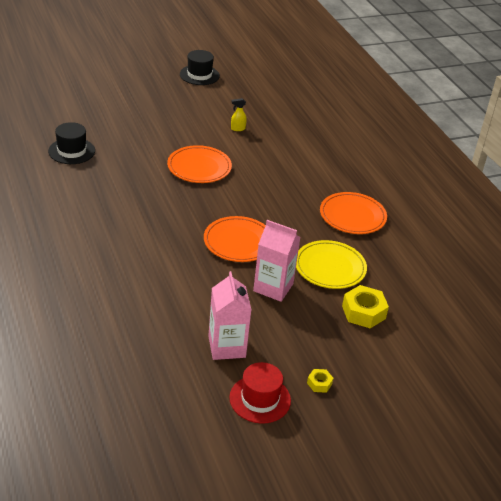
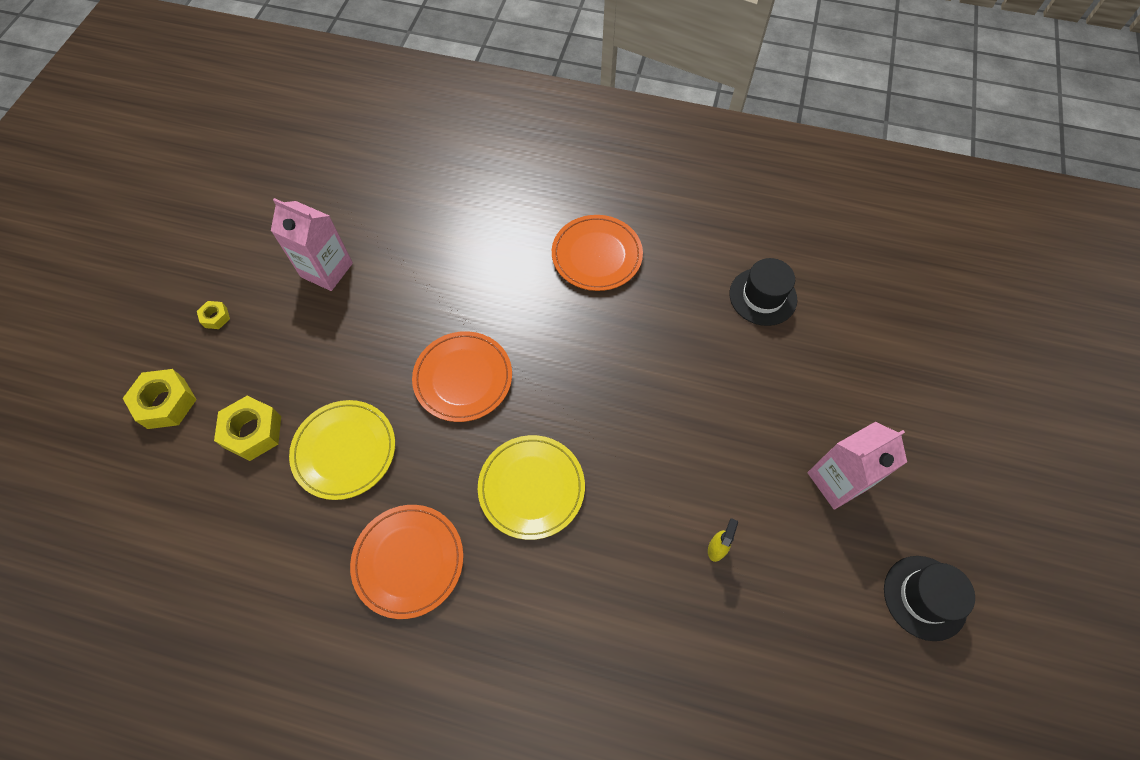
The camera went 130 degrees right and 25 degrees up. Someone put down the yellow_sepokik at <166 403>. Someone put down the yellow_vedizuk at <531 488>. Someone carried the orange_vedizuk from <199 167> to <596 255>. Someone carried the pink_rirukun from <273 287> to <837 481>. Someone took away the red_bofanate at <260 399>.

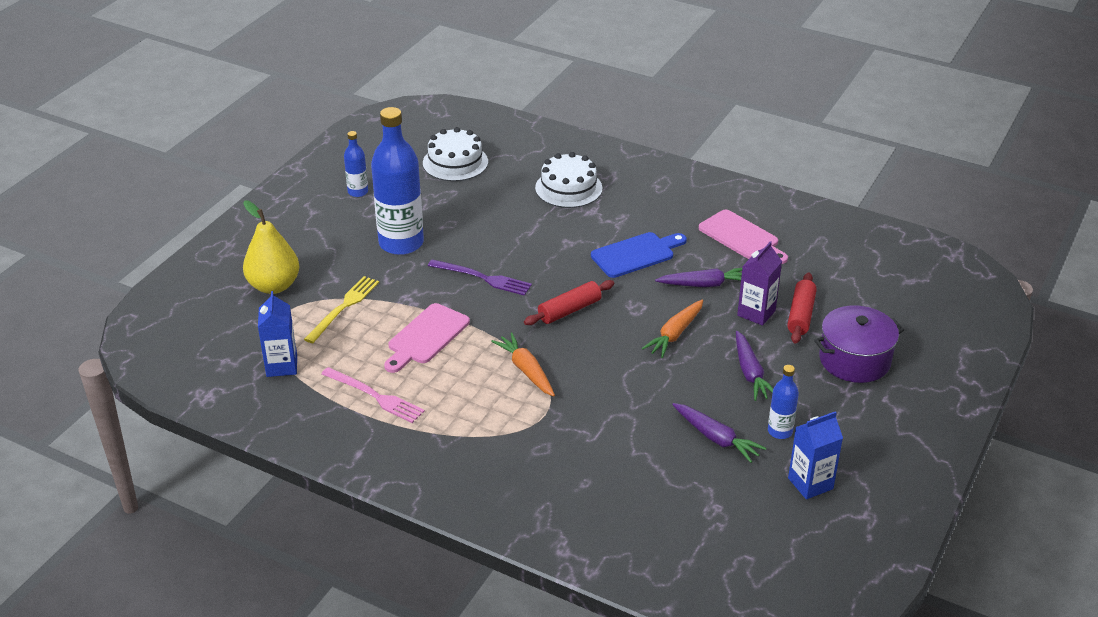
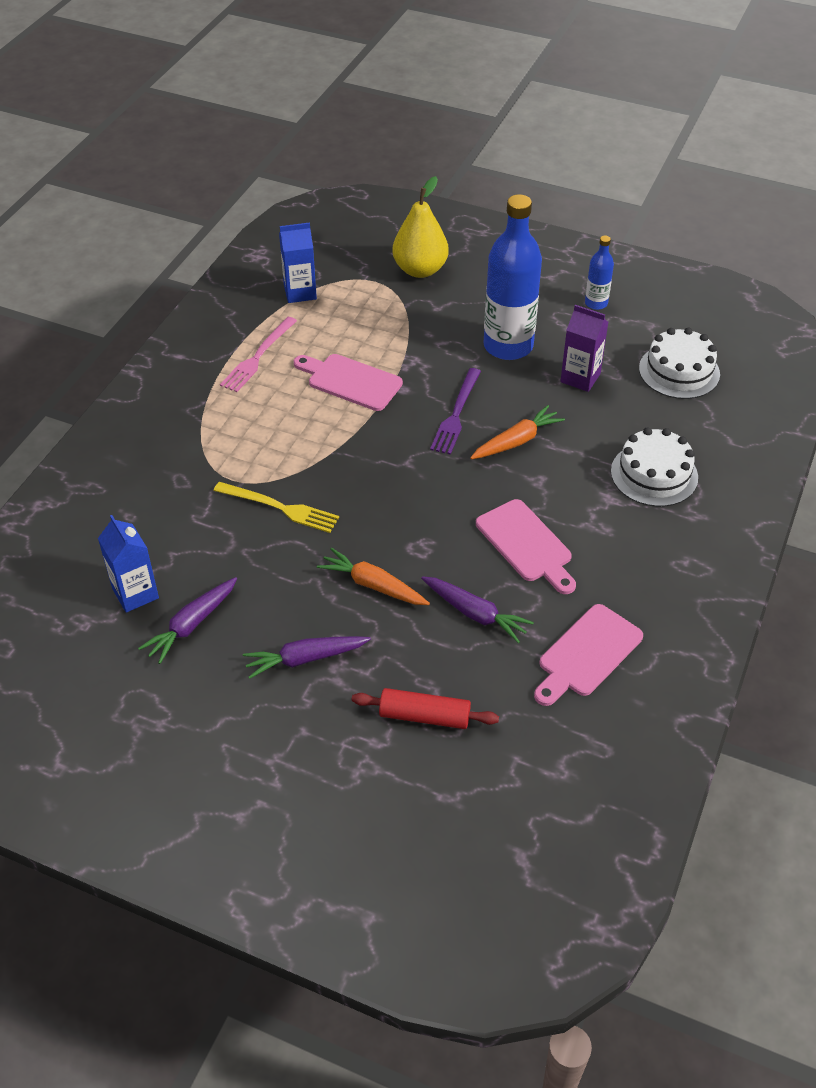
The camera went 85 degrees right and 10 degrees up. Someone carried the blue_rirukun from <810 483> to <135 593>. Someone carried the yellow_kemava from <344 307> to <280 508>. Someone rotated the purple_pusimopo at <704 284> by 45 degrees counterclockwise. Someone carried the orange_pusimopo from <526 370> to <516 441>. Someone repainted the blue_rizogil at <636 254>, which became the pink_rizogil at <526 544>. Someone carried the purple_rirukun from <756 313> to <580 378>. Someone took away the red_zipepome at <569 310>. Someone took away the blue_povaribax at <780 431>. Someone took away the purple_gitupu at <854 360>.

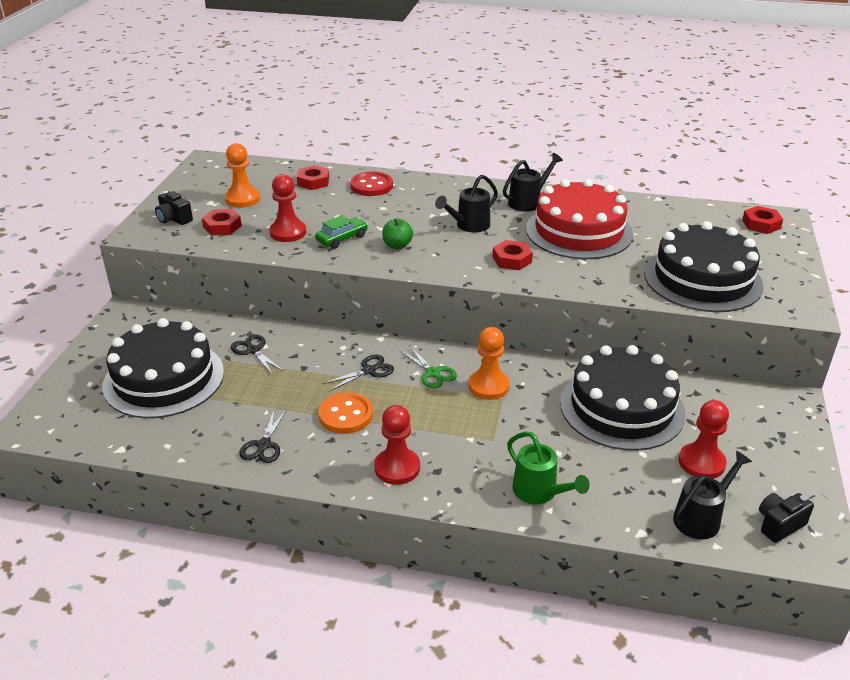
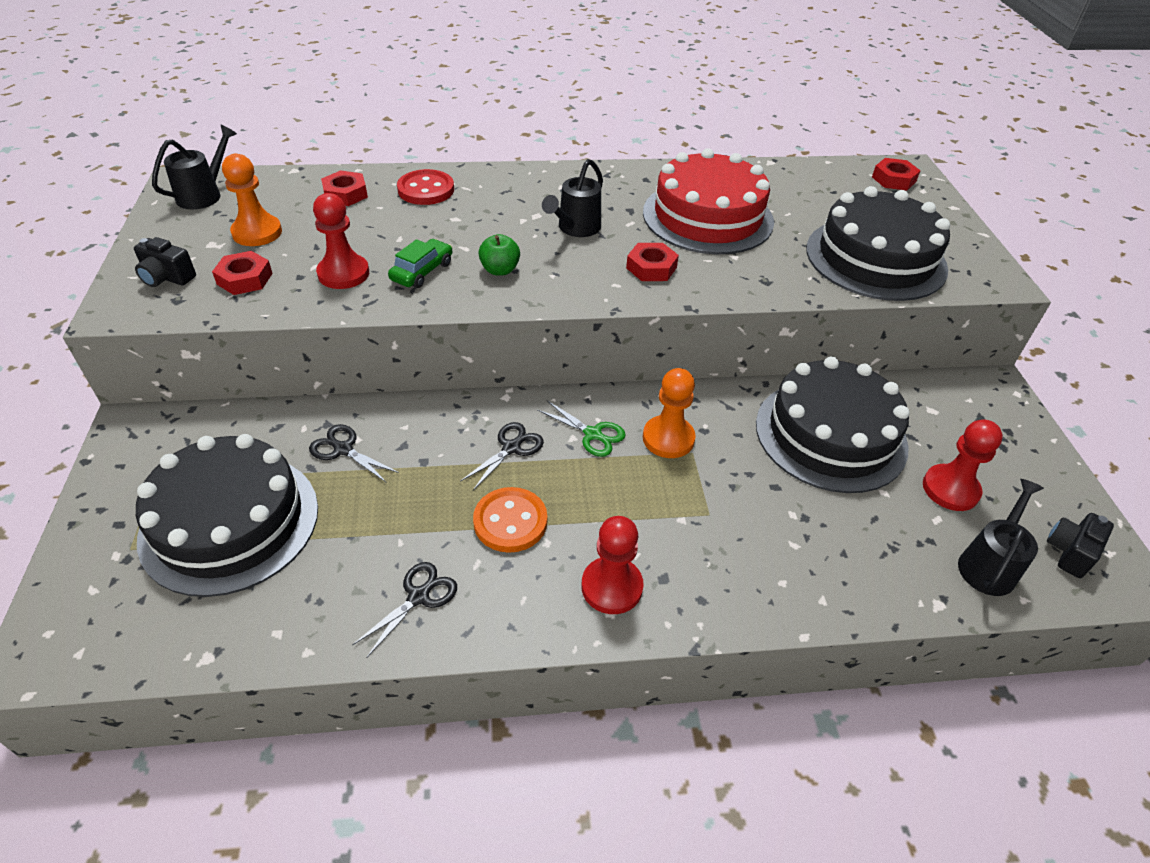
The camera went 20 degrees left and 10 degrees up. Someone carried the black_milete from <528 202> to <204 194>. Someone rotated the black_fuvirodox at <264 445> by 135 degrees counterclockwise. Someone took away the green_milete at <539 492>.

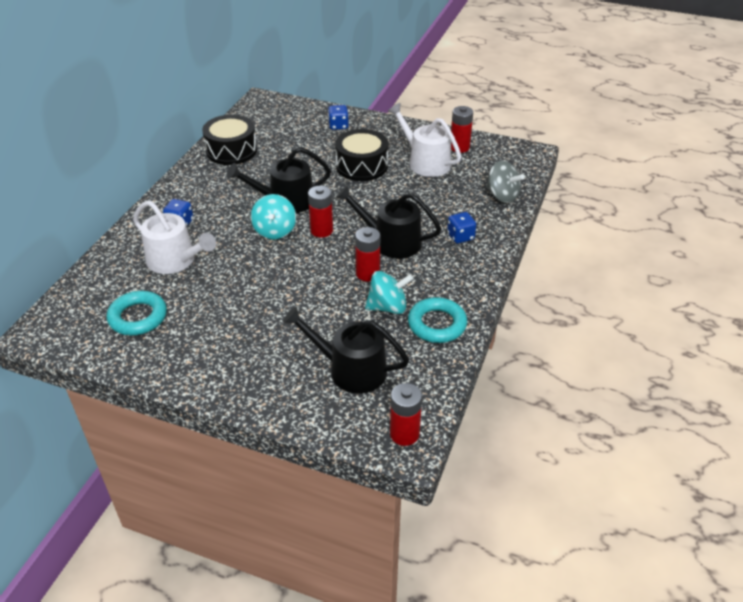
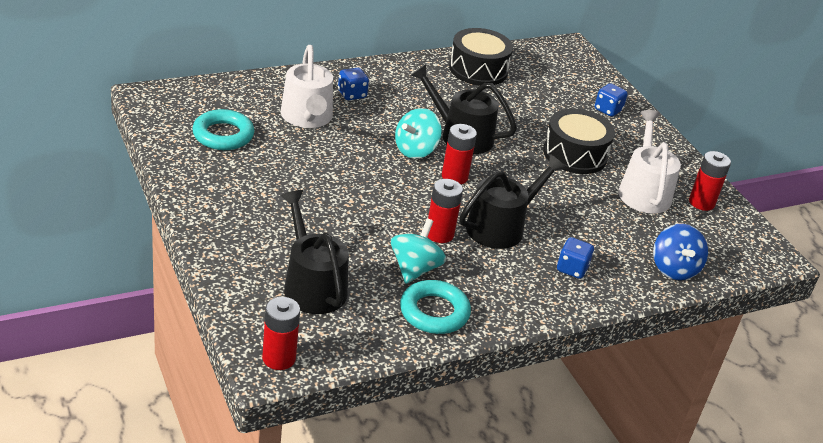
The camera went 40 degrees right and 5 degrees down. Someone rotated the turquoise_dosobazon at <388 307> by 105 degrees counterclockwise. Someone rotated the black_milete at <391 241> by 75 degrees clockwise. Someone repainted the grey_dosobazon at <502 196>, which became the blue_dosobazon at <674 269>.

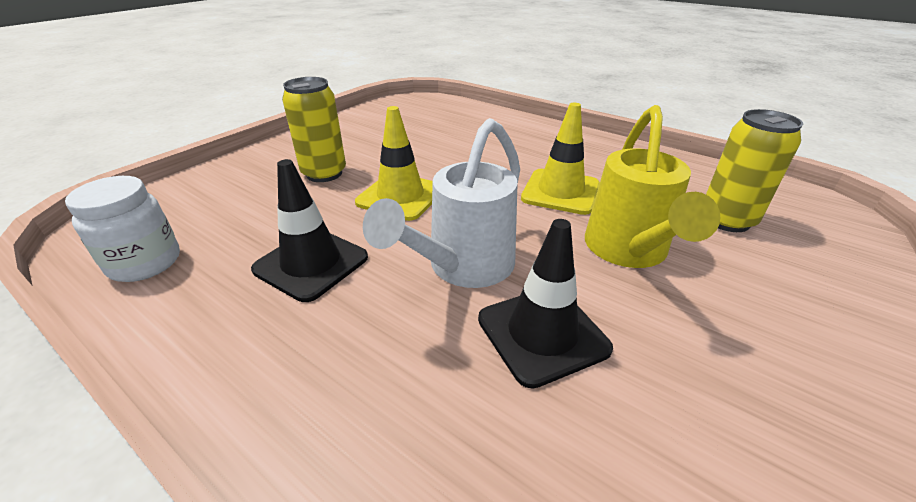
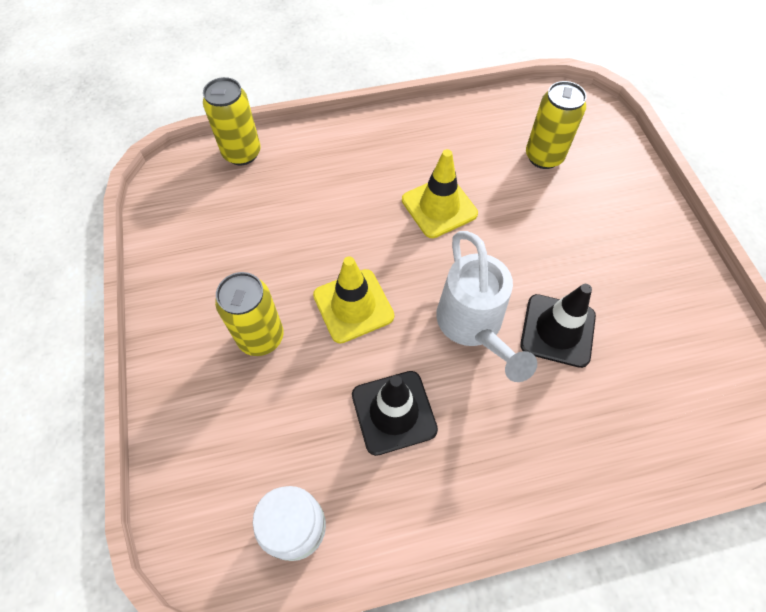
The camera went 50 degrees left and 25 degrees up. Someone put down the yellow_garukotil at <242 153>. Someone took away the yellow_milete at <628 251>.

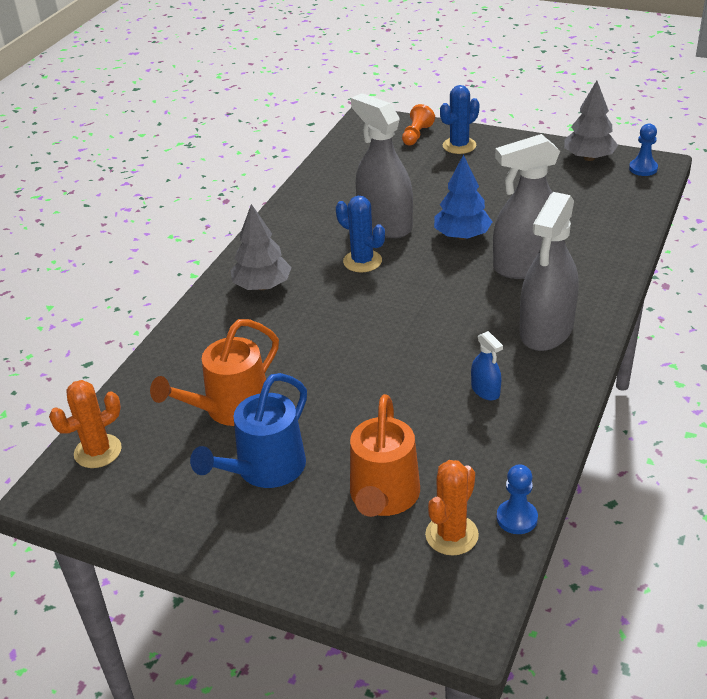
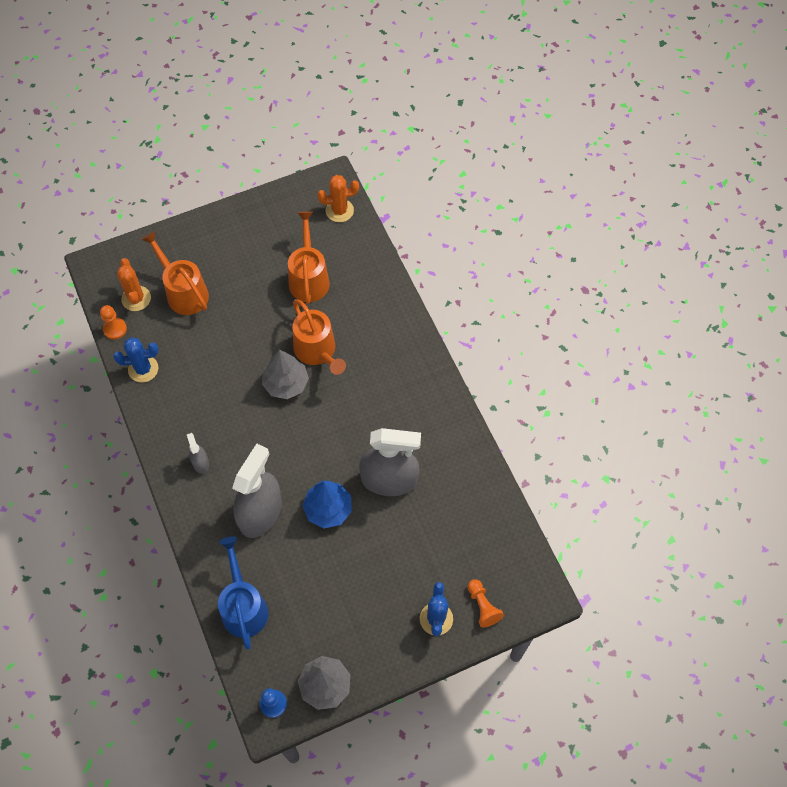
The camera went 130 degrees right and 25 degrees up. Someone repainted the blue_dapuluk at <517 518>, which became the orange_dapuluk at <115 329>. Someone carried the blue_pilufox from <362 261> to <143 369>. Someone scaled the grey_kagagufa at <546 330> by 0.44. Someone carried the blue_milete from <264 470> to <243 606>. Someone carried the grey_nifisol from <262 286> to <286 383>. Someone put down the orange_milete at <317 351>. Someone rotated the orange_pilufox at <98 451> by 75 degrees clockwise. Someone took away the blue_kagagufa at <485 390>.

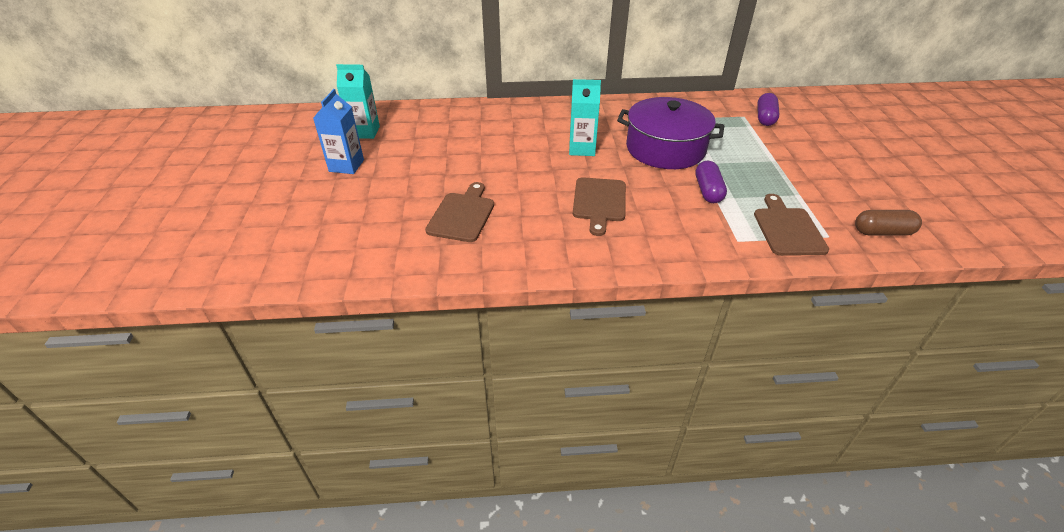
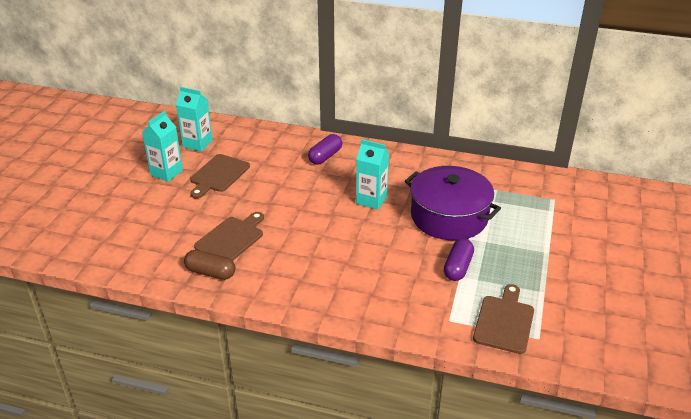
The camera went 20 degrees right and 5 degrees down. Someone repainted the blue_rirukun at <346 165>, which became the turquoise_rirukun at <166 172>. Someone carried the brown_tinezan from <882 232> to <210 273>. Someone carried the brown_rizogil from <599 202> to <218 175>. Someone carried the purple_tinezan from <765 118> to <325 156>.

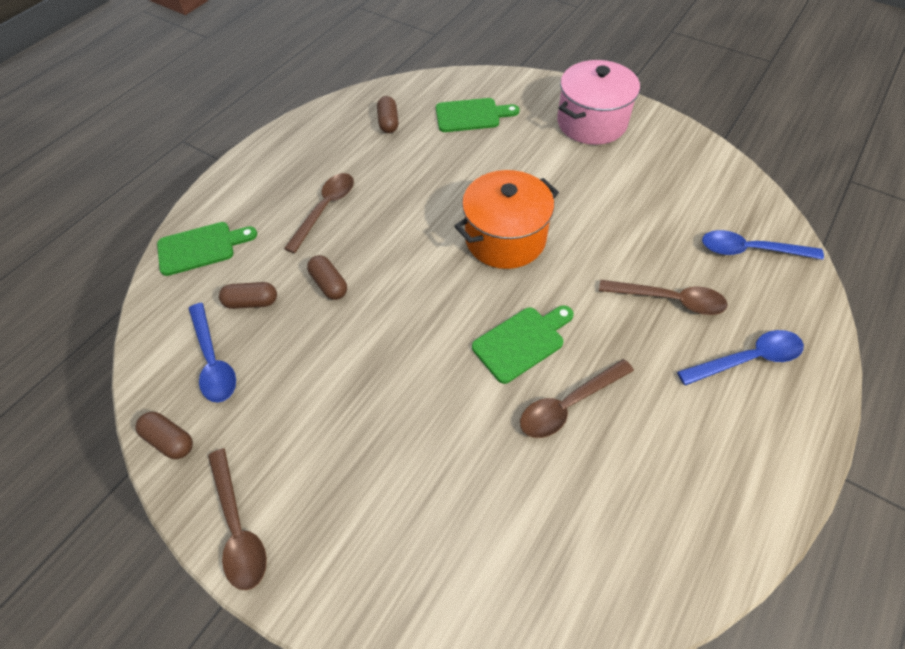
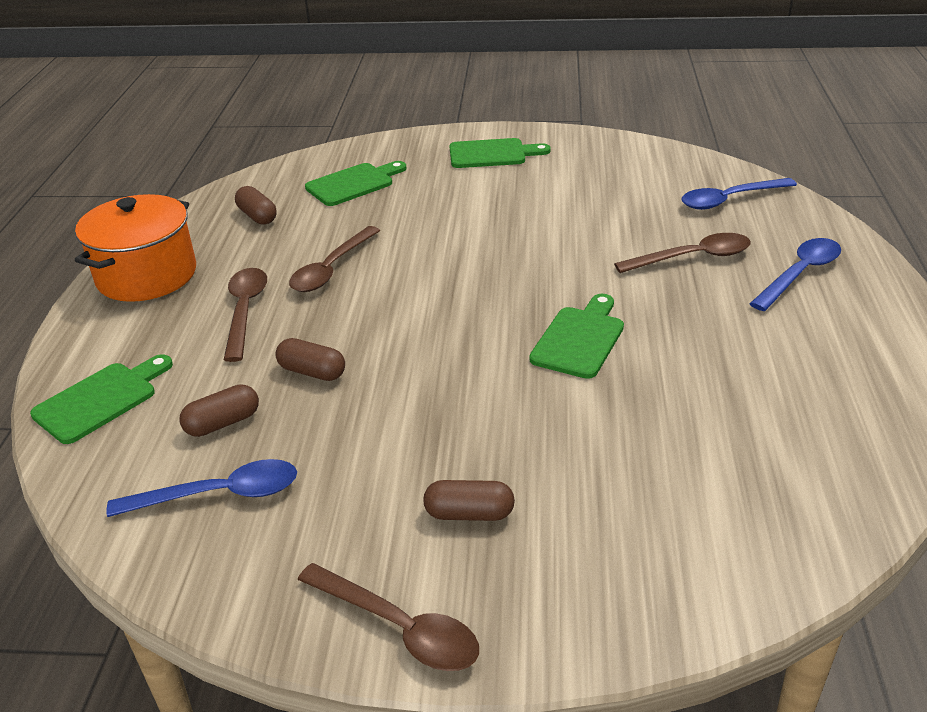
The camera went 30 degrees left and 20 degrees down. Someone carried the orange_gitupu from <505 238> to <147 275>. Someone rotated the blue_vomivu at <213 361> by 45 degrees counterclockwise. Someone carried the brown_vomivu from <568 404> to <331 268>. Someone carried the brown_tinezan from <170 440> to <469 513>. Someone swapped the pink_gitupu at <592 122> for the green_rizogil at <492 154>.

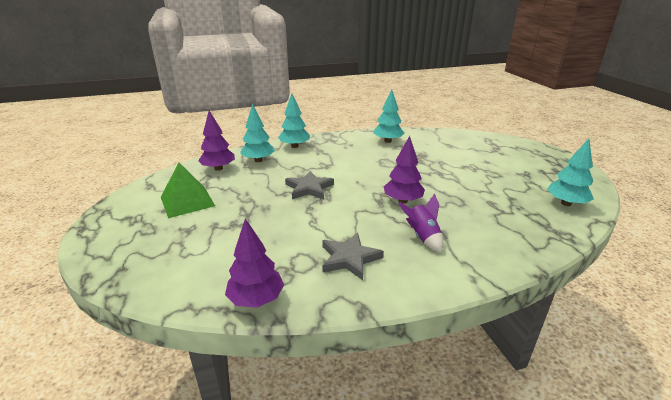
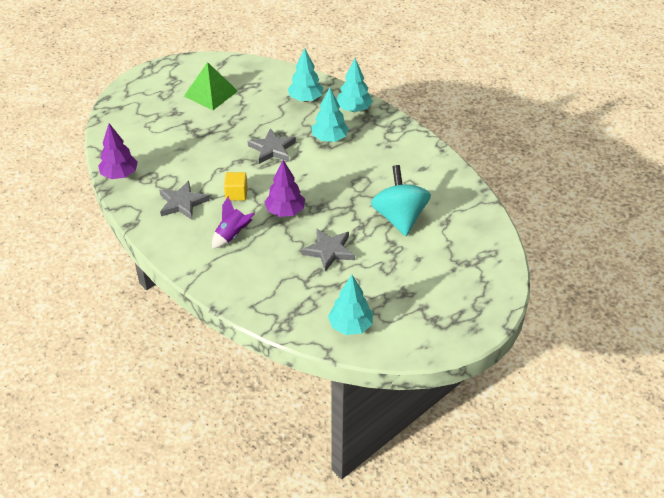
The camera went 65 degrees right and 15 degrees up. Someone put down the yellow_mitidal at <236 194>. Someone put down the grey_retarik at <329 251>. Someone carried the turquoise_nifisol from <387 141> to <330 138>. Someone put down the turquoise_dosobazon at <399 218>. Someone took away the purple_nifisol at <218 168>.

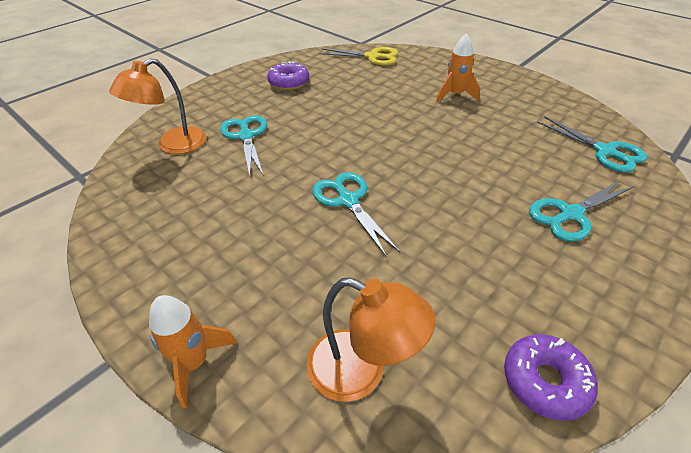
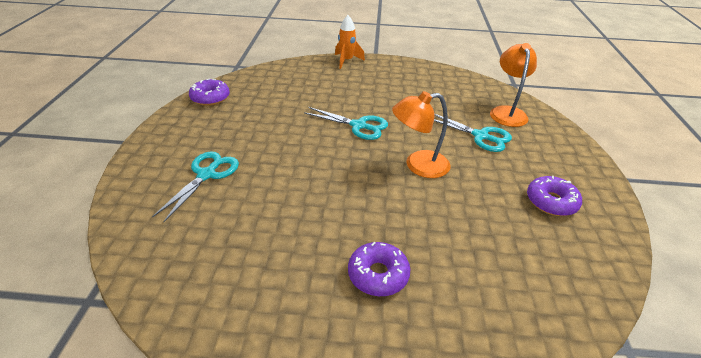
The camera went 140 degrees right and 5 degrees down. Someone swapped the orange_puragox at <455 95> for the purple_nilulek at <378 274>. Someone carried the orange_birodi from <361 371> to <418 165>. Someone took away the yellow_fuvirodox at <372 57>. Someone took away the turquoise_fuvirodox at <605 151>.

